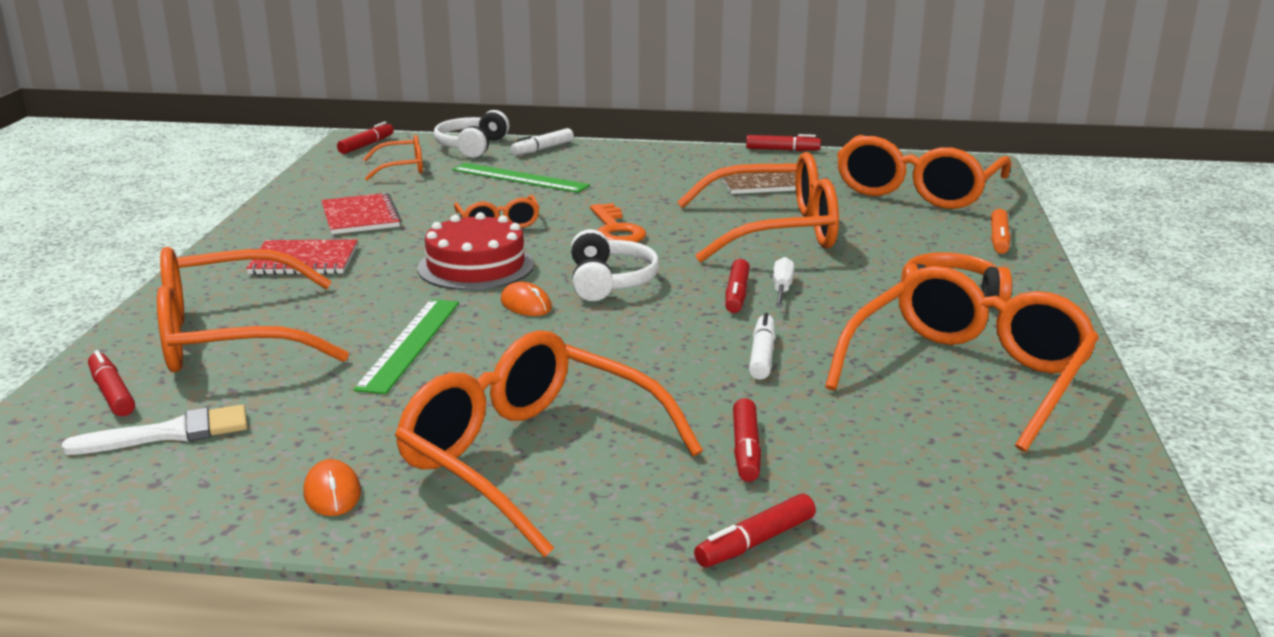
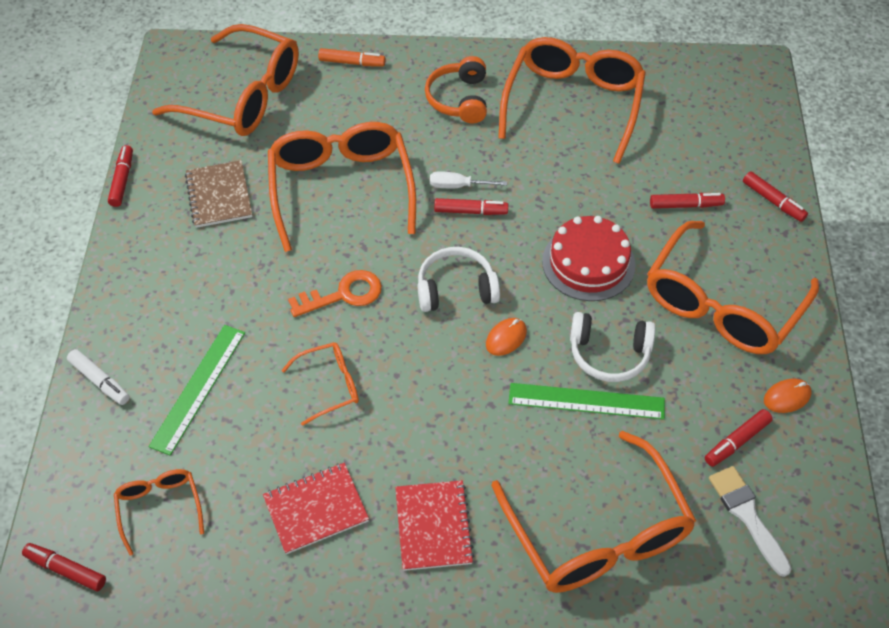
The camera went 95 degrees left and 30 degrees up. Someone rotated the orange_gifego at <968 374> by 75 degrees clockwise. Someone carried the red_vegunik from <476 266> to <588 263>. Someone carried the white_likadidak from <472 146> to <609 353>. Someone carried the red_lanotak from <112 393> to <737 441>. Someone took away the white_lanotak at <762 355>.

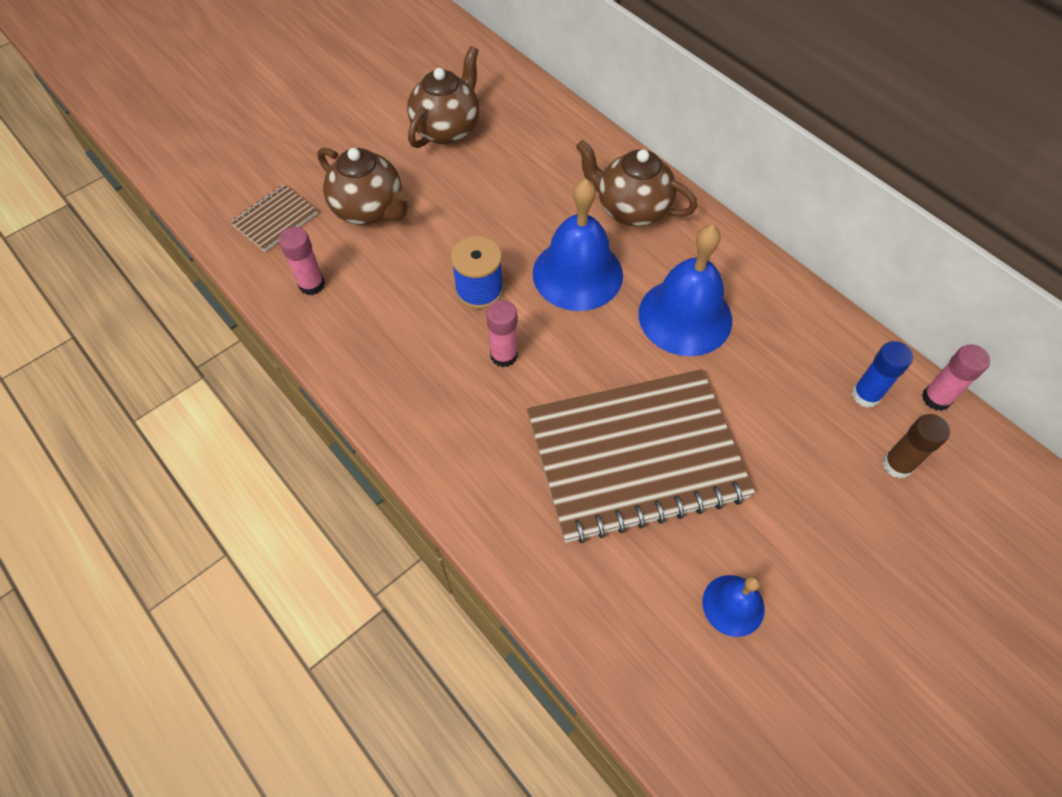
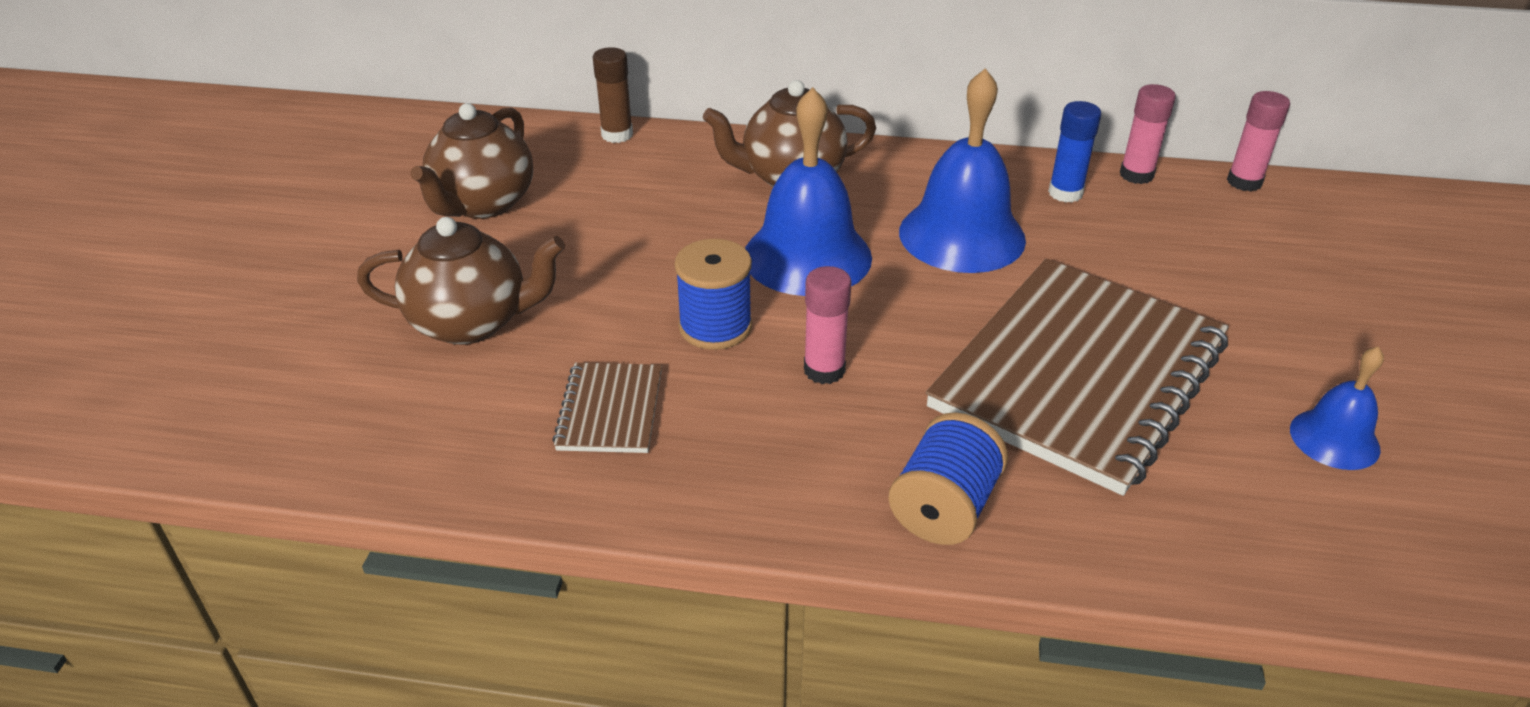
The camera went 40 degrees left and 20 degrees down. Someone rotated the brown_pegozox at <447 129> by 150 degrees counterclockwise. Someone carried the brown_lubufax from <275 219> to <610 410>. Someone carried the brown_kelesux from <897 465> to <617 135>. Someone put down the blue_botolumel at <944 507>. Someone carried the blue_kelesux from <865 395> to <1065 193>. Someone carried the pink_kelesux from <312 285> to <1136 175>.

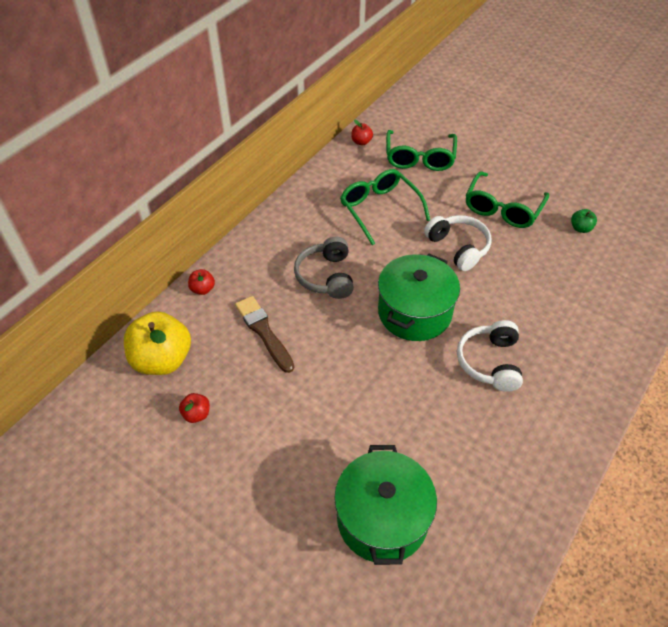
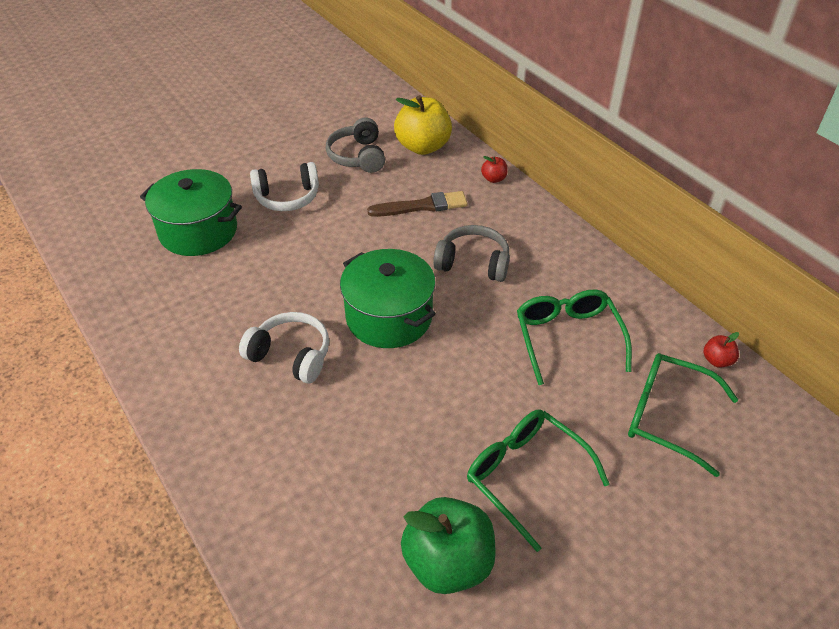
The camera went 110 degrees right and 5 degrees down. Someone carried the white_likadidak from <458 247> to <287 197>. Someone swapped the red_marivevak at <196 414> for the grey_likadidak at <358 156>. Someone scaled the green_marivevak at <580 228> by 2.26. Someone rotated the green_gifego at <379 209> by 90 degrees counterclockwise.

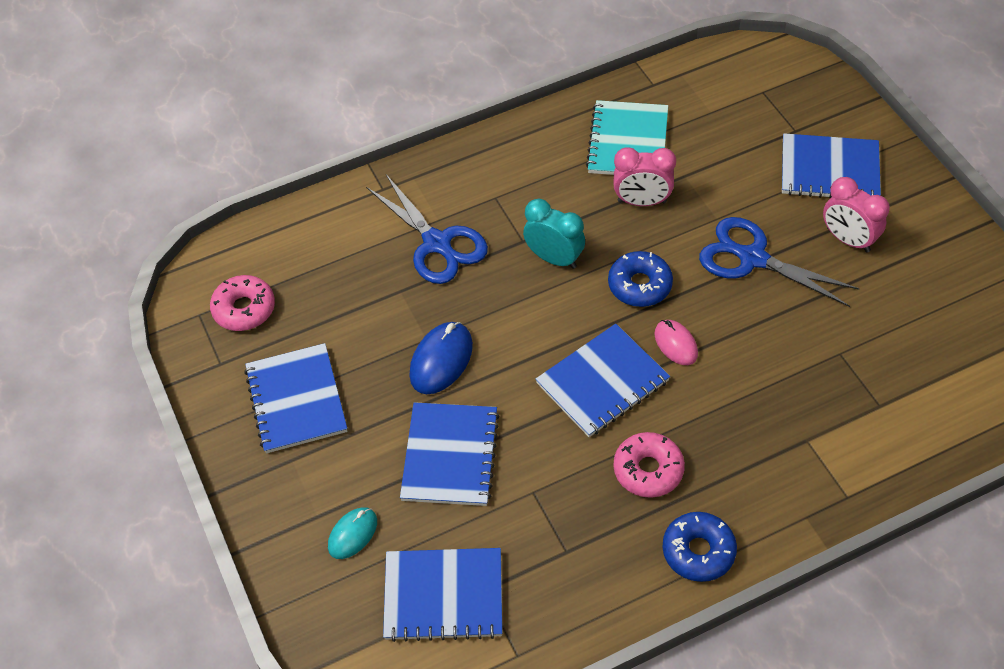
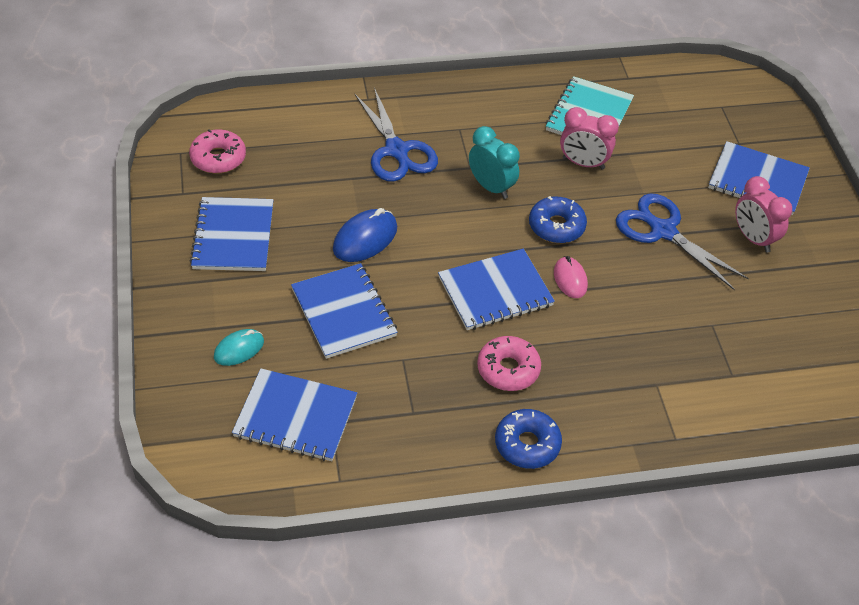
The camera went 10 degrees right and 5 degrees down. Someone rotated the blue_lubufax at <450 456> by 45 degrees counterclockwise.

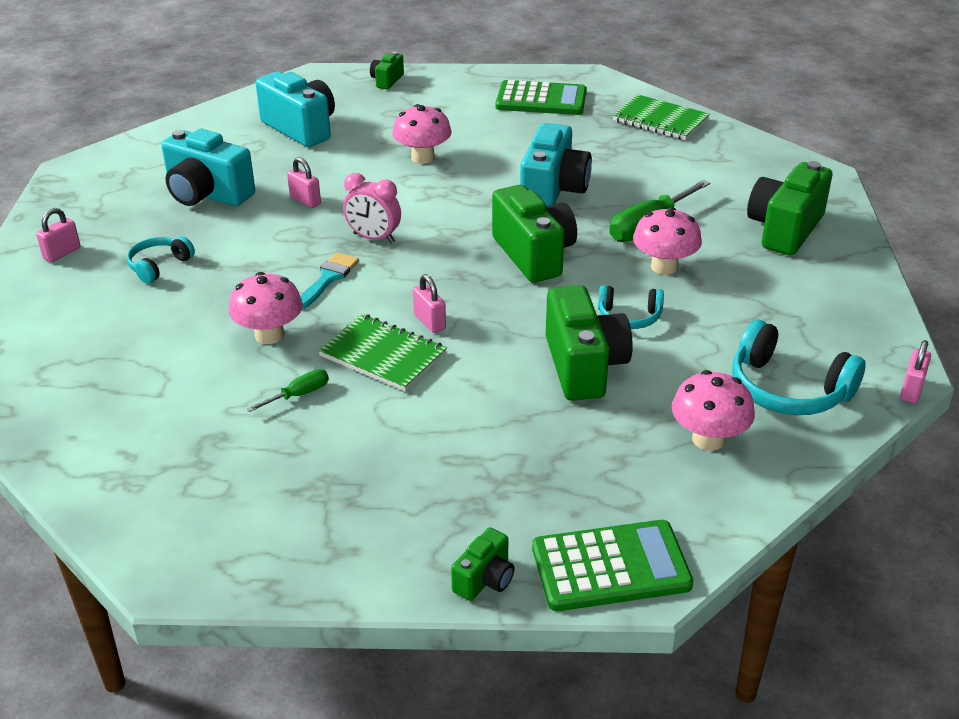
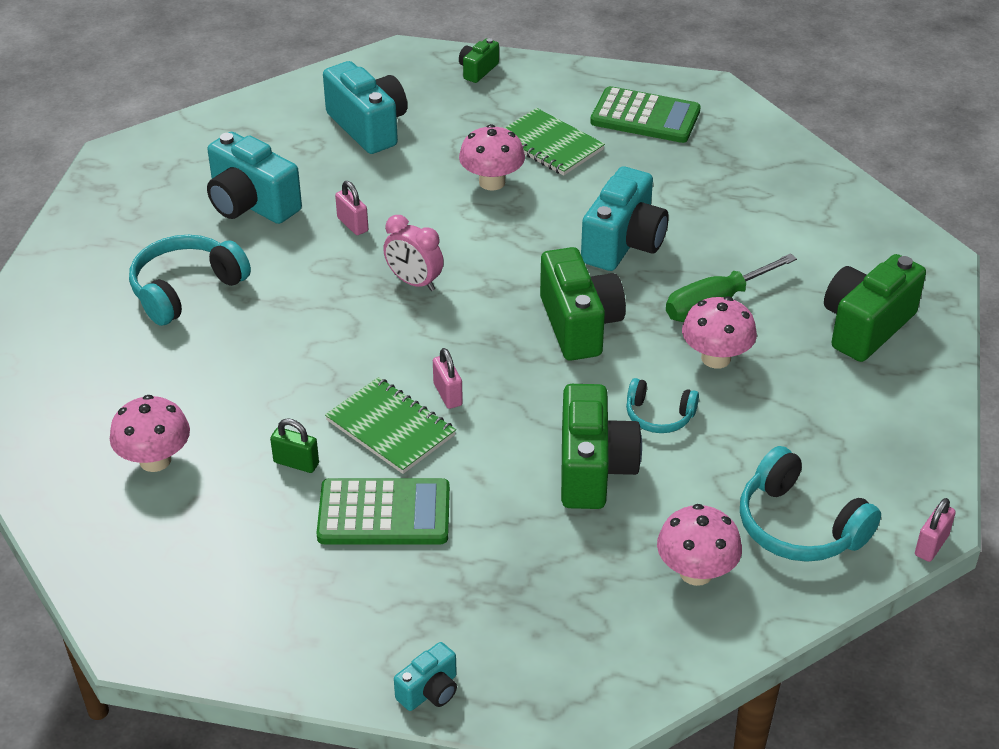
The camera went 10 degrees right and 5 degrees up. Someone carried the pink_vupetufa from <269 335> to <155 460>. Someone scaled the turquoise_likadidak at <159 266> by 1.71. Someone swapped the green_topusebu at <298 395> for the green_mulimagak at <296 463>. Someone carried the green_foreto from <610 566> to <384 513>. Someone repainted the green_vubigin at <485 579>, which became the turquoise_vubigin at <429 691>. Someone carried the green_lubufax from <660 120> to <549 145>. Someone took away the pink_mulimagak at <62 253>. Someone took away the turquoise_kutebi at <328 278>.

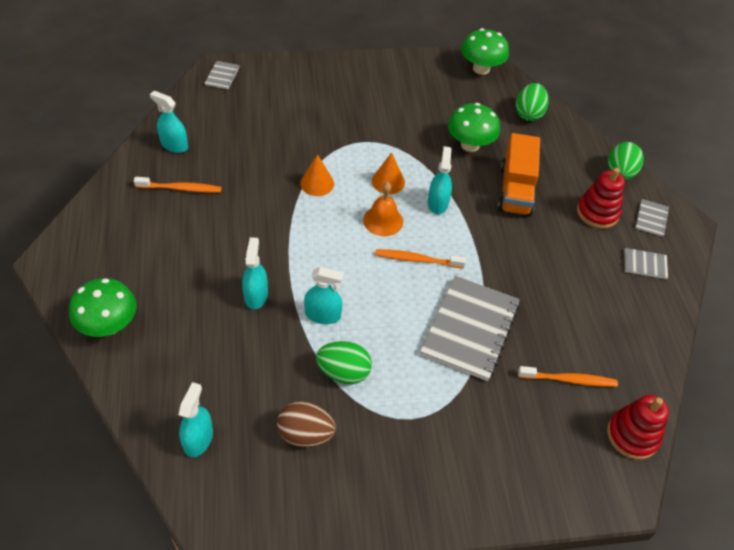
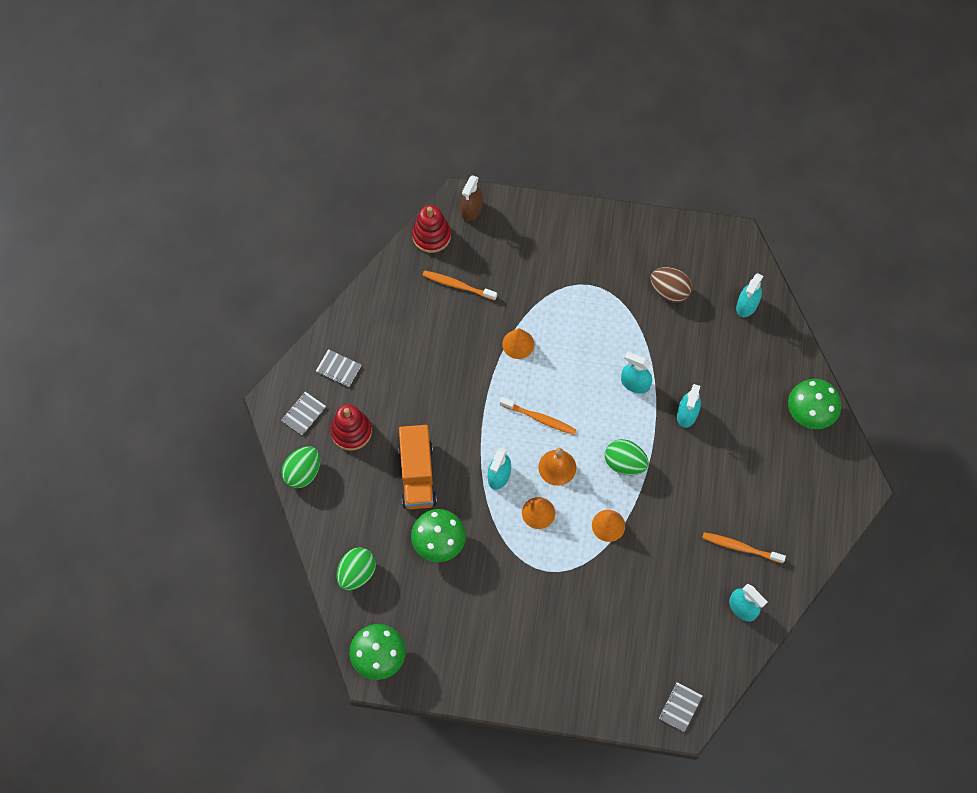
The camera went 160 degrees left and 15 degrees up. Someone rotated the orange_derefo at <515 190> by 150 degrees clockwise. Someone put down the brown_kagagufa at <471 210>. Someone swapped the grey_lubufax at <470 329> for the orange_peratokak at <518 344>. Someone carried the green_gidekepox from <343 372> to <624 463>.

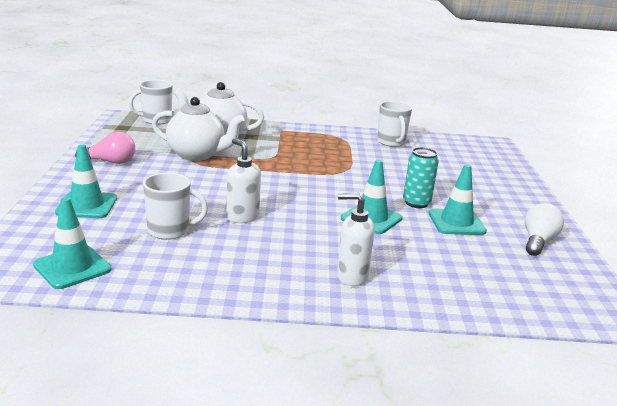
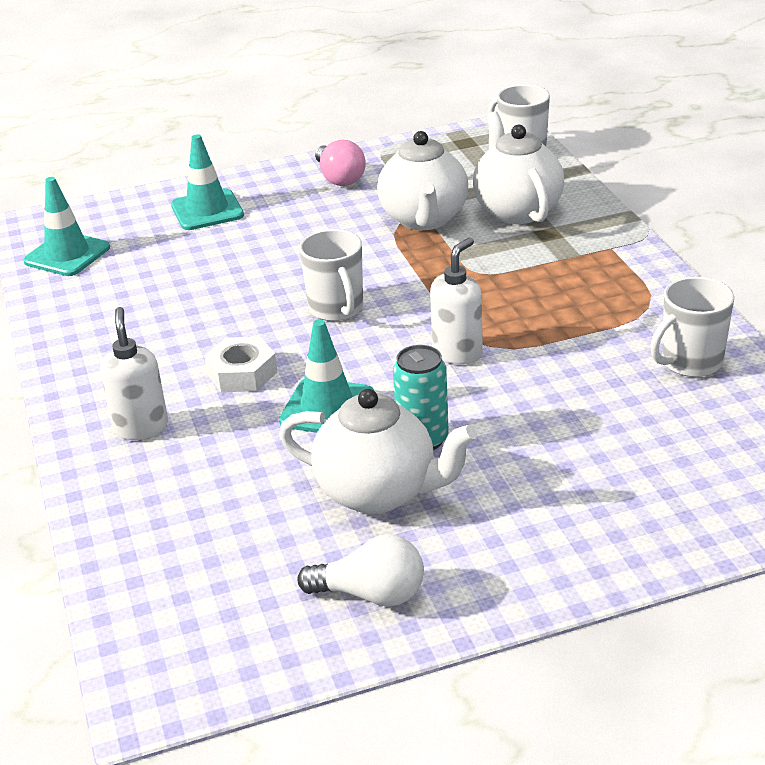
The camera went 75 degrees right and 10 degrees up. Someone put down the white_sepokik at <242 373>. Someone swapped the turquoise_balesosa at <456 222> for the white_pegozox at <378 492>. Someone carried the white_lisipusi from <170 231> to <337 309>. Someone carried the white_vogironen from <242 217> to <458 353>.

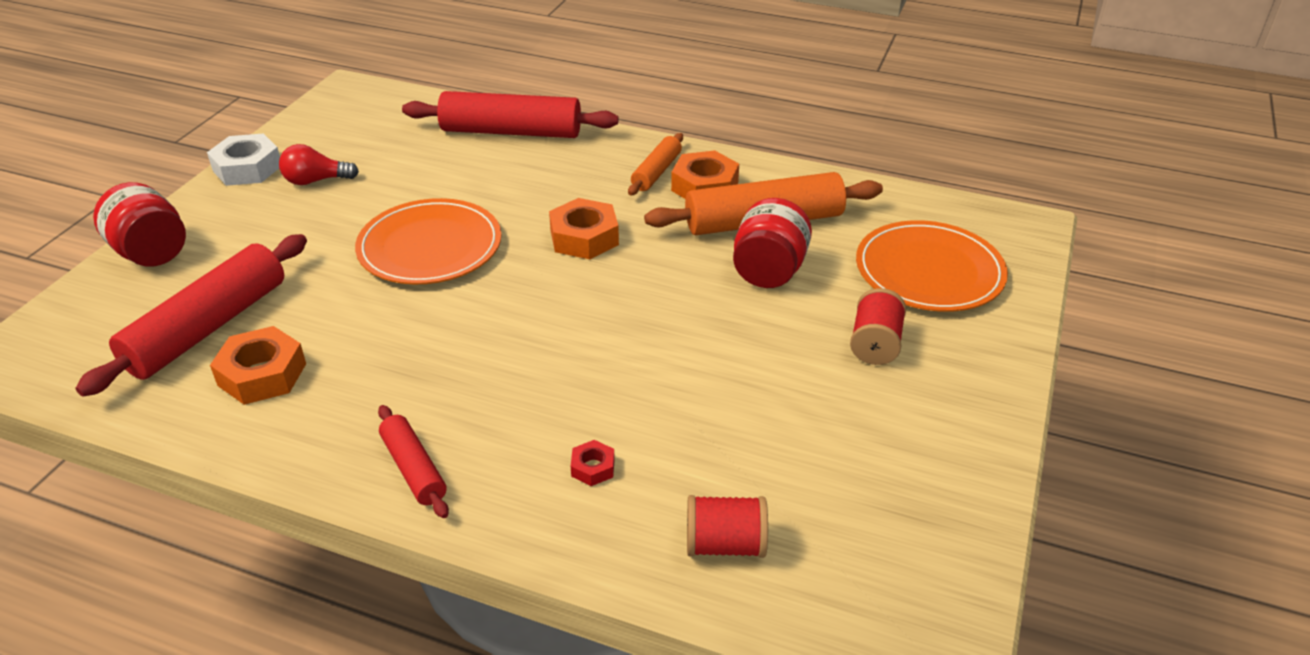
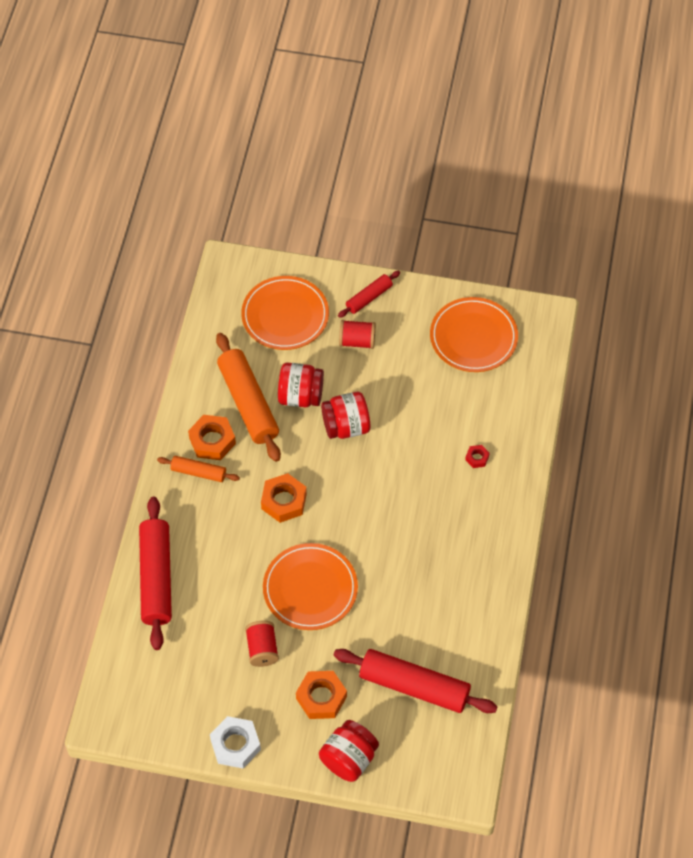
The camera went 100 degrees left and 20 degrees up. Someone carried the red_botolumel from <725 544> to <262 649>. Someone carried the orange_sepokik from <262 374> to <321 697>. Someone put down the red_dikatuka at <346 426>. Someone carried the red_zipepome from <414 469> to <369 297>. Someone put down the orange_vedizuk at <473 337>. Someone took away the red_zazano at <316 181>.

